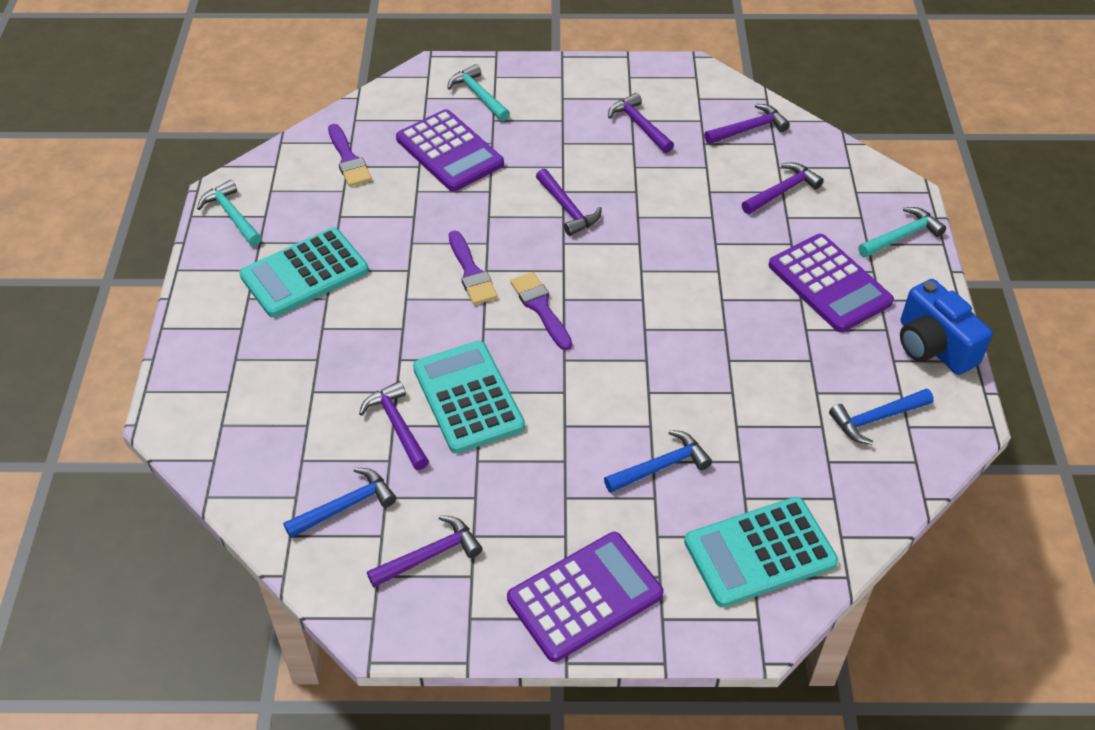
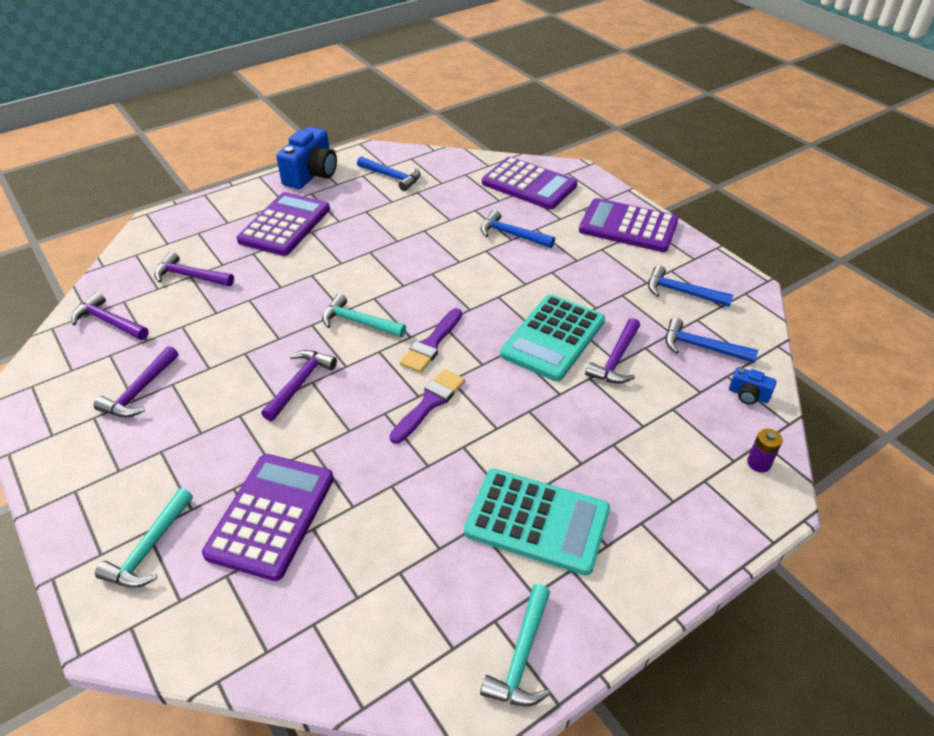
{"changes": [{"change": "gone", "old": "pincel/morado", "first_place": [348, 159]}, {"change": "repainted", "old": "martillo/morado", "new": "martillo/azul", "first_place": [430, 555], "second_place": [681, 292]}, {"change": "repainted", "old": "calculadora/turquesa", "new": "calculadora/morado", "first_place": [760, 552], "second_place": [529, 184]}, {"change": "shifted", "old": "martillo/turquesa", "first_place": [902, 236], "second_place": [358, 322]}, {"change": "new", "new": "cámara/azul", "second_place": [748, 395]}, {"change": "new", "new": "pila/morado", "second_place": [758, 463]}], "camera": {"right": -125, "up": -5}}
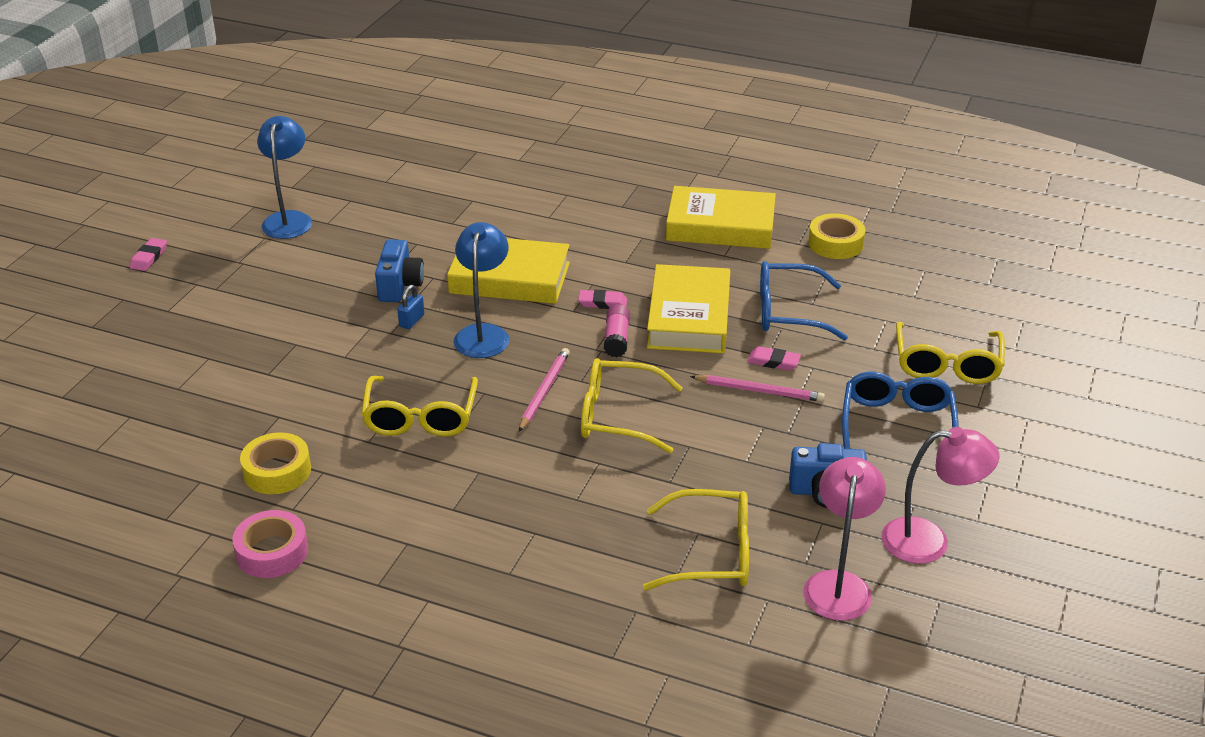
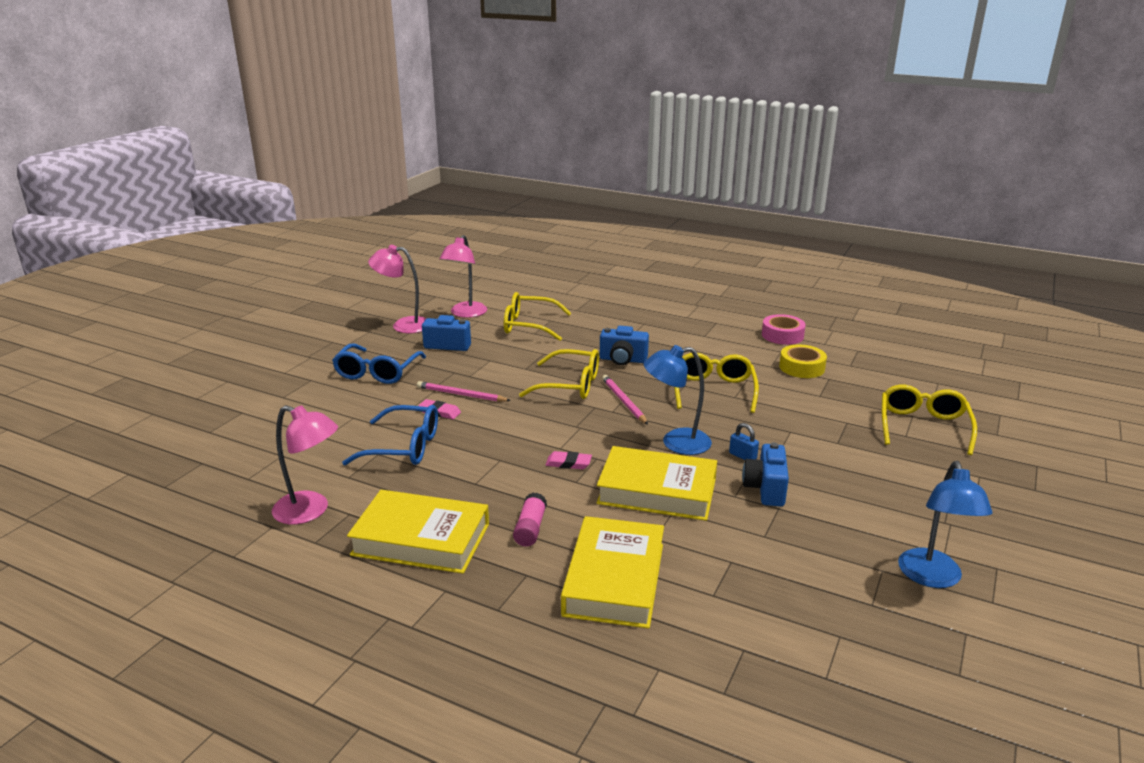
{"changes": [{"change": "gone", "old": "goma de borrar/rosa", "first_place": [149, 257]}, {"change": "rotated", "old": "candado/azul", "first_place": [412, 321], "second_place": [742, 456], "degrees": -75}, {"change": "rotated", "old": "lámpara/azul", "first_place": [483, 334], "second_place": [676, 442], "degrees": 75}, {"change": "rotated", "old": "lápiz/rosa", "first_place": [544, 391], "second_place": [623, 401], "degrees": 135}, {"change": "shifted", "old": "barra de pegamento/rosa", "first_place": [617, 339], "second_place": [530, 528]}, {"change": "shifted", "old": "libro/amarillo", "first_place": [689, 317], "second_place": [614, 579]}, {"change": "swapped", "old": "cinta adhesiva/amarillo", "new": "lámpara/rosa", "first_place": [835, 243], "second_place": [310, 511]}, {"change": "shifted", "old": "gafas/amarillo", "first_place": [947, 364], "second_place": [923, 426]}, {"change": "new", "new": "cámara/azul", "second_place": [623, 360]}], "camera": {"right": -175, "up": -10}}
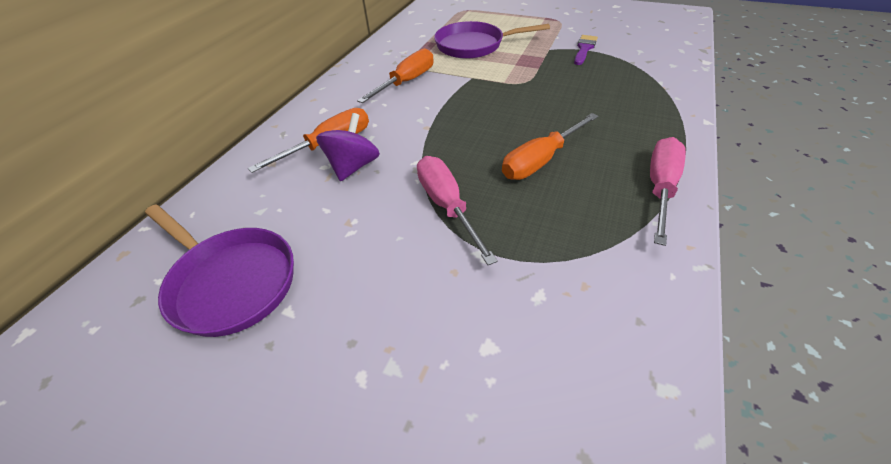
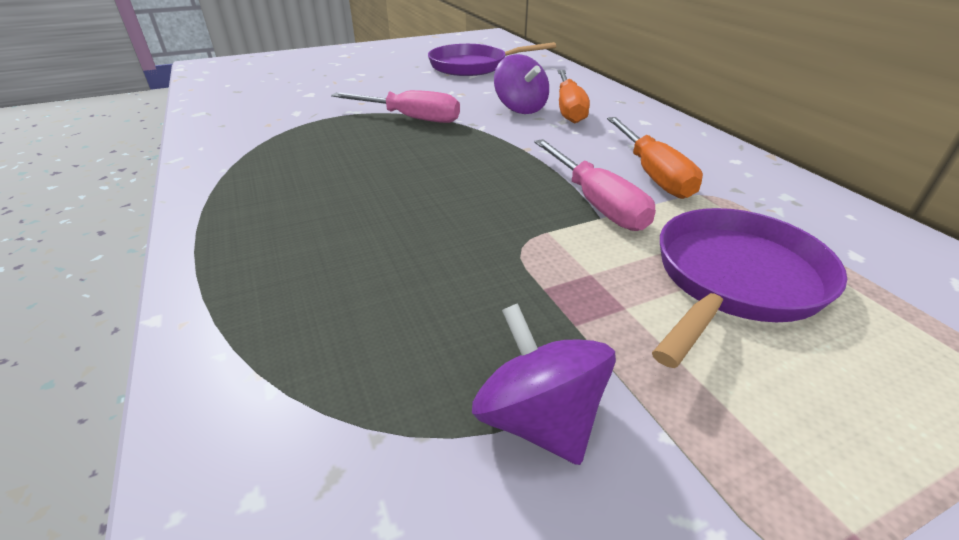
{"changes": [{"change": "gone", "old": "destornillador/naranja", "first_place": [540, 160]}, {"change": "swapped", "old": "pincel/morado", "new": "peonza/morado", "first_place": [584, 49], "second_place": [538, 419]}, {"change": "shifted", "old": "destornillador/rosa", "first_place": [660, 188], "second_place": [596, 203]}], "camera": {"right": 130, "up": -10}}
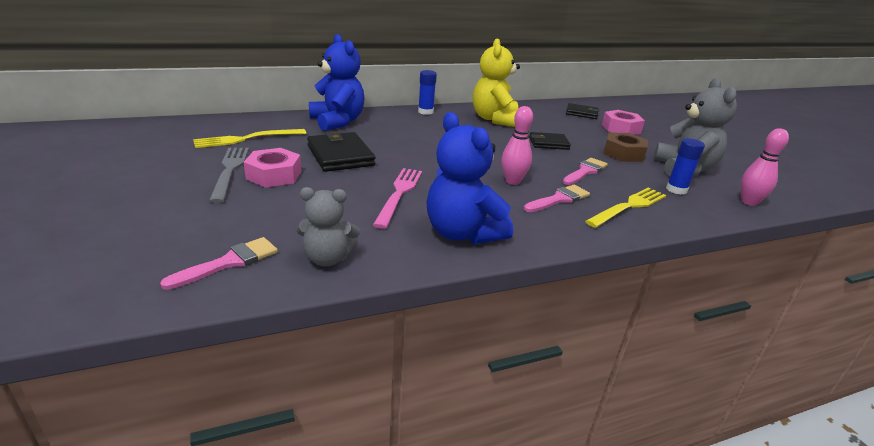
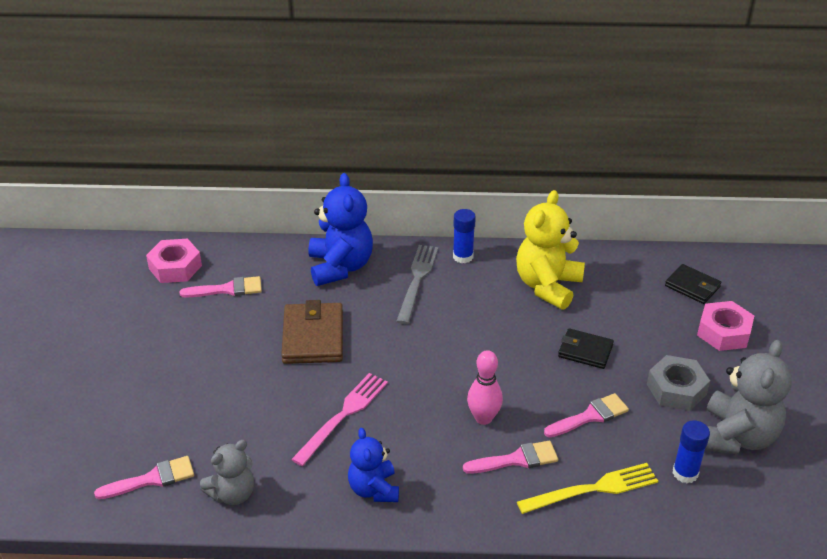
{"changes": [{"change": "swapped", "old": "tenedor/amarillo", "new": "pincel/rosa", "first_place": [247, 139], "second_place": [227, 289]}, {"change": "shifted", "old": "tenedor/gris", "first_place": [230, 171], "second_place": [417, 280]}, {"change": "shifted", "old": "tuerca/rosa", "first_place": [274, 175], "second_place": [175, 267]}, {"change": "rotated", "old": "osito/gris", "first_place": [327, 258], "second_place": [233, 494], "degrees": -60}, {"change": "repainted", "old": "cartera/negro", "new": "cartera/marrón", "first_place": [340, 156], "second_place": [313, 337]}, {"change": "scaled", "old": "osito/azul", "first_place": [462, 233], "second_place": [374, 489], "factor": 0.62}, {"change": "repainted", "old": "tuerca/marrón", "new": "tuerca/gris", "first_place": [623, 153], "second_place": [676, 389]}, {"change": "gone", "old": "bolo/rosa", "first_place": [749, 202]}], "camera": {"right": 25, "up": 10}}
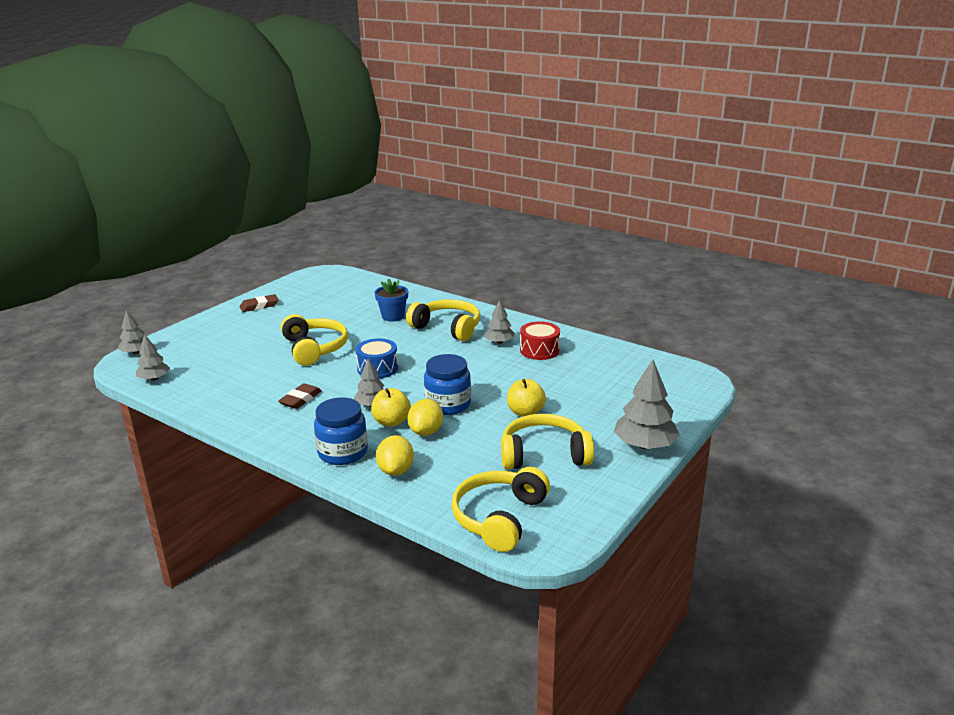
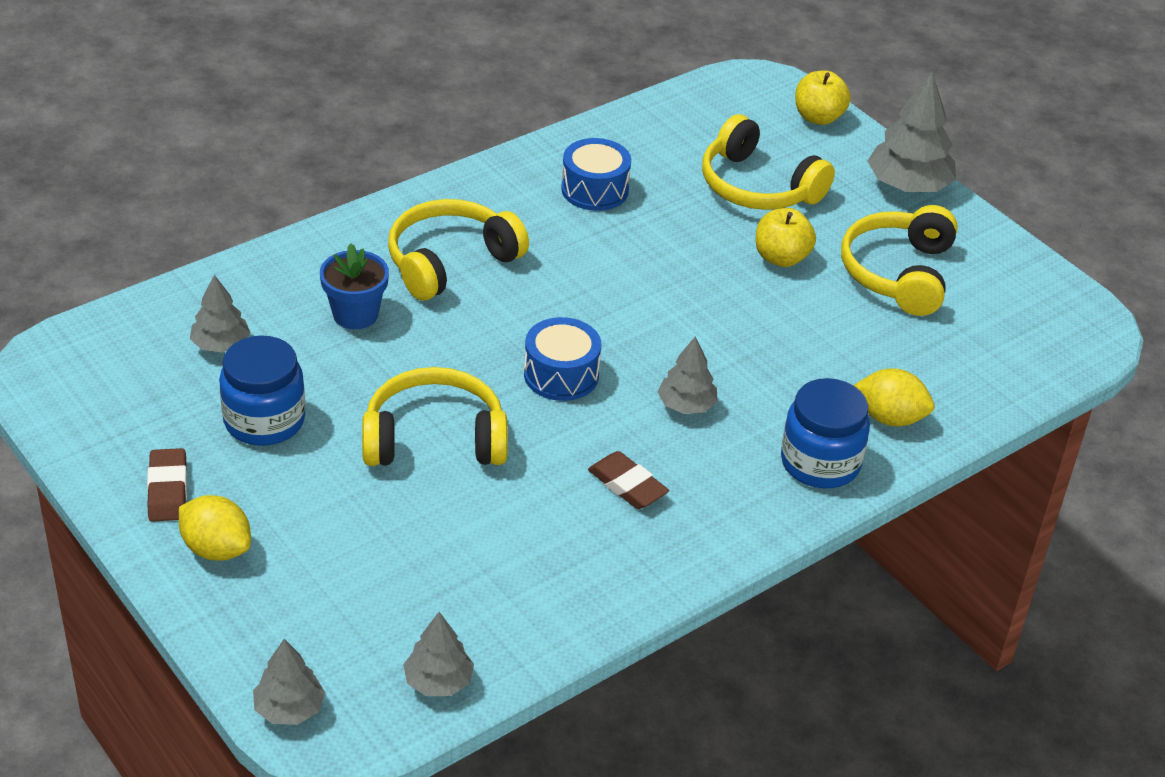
{"changes": [{"change": "shifted", "old": "manzana/amarillo", "first_place": [391, 422], "second_place": [818, 117]}, {"change": "shifted", "old": "limón/amarillo", "first_place": [426, 432], "second_place": [216, 549]}, {"change": "shifted", "old": "tarro/azul", "first_place": [448, 404], "second_place": [264, 421]}, {"change": "shifted", "old": "auriculares/amarillo", "first_place": [499, 518], "second_place": [758, 186]}, {"change": "shifted", "old": "árbol/gris", "first_place": [499, 342], "second_place": [221, 345]}, {"change": "repainted", "old": "tambor/rojo", "new": "tambor/azul", "first_place": [539, 350], "second_place": [595, 190]}], "camera": {"right": -75, "up": 15}}
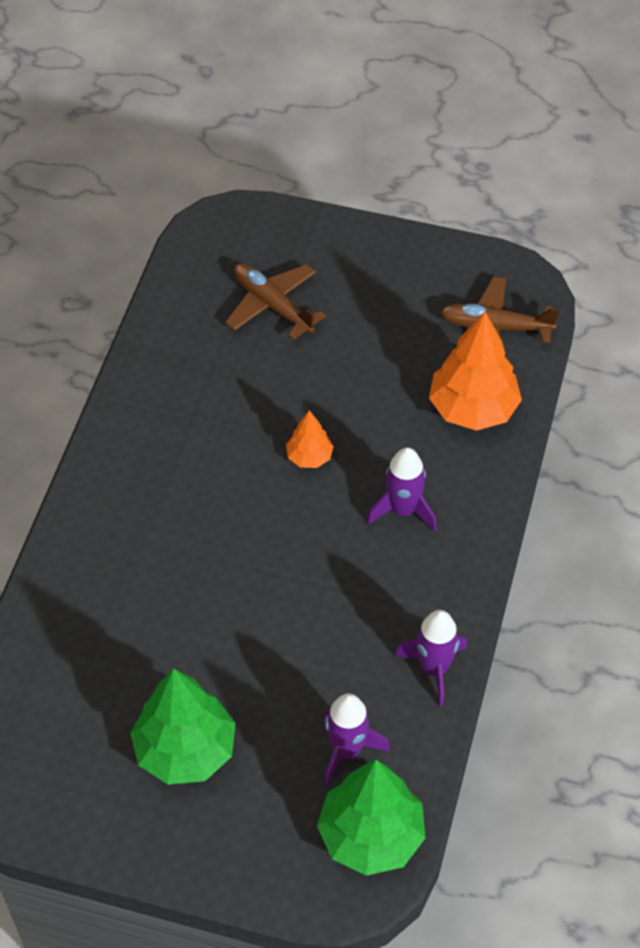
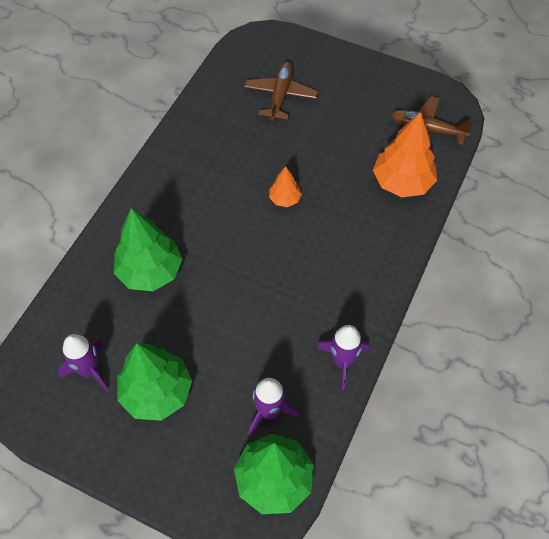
{"changes": [{"change": "rotated", "old": "avión/marrón", "first_place": [272, 305], "second_place": [280, 95], "degrees": 45}, {"change": "shifted", "old": "cohete/morado", "first_place": [403, 510], "second_place": [90, 370]}, {"change": "new", "new": "árbol/verde", "second_place": [150, 271]}], "camera": {"right": 10, "up": 5}}
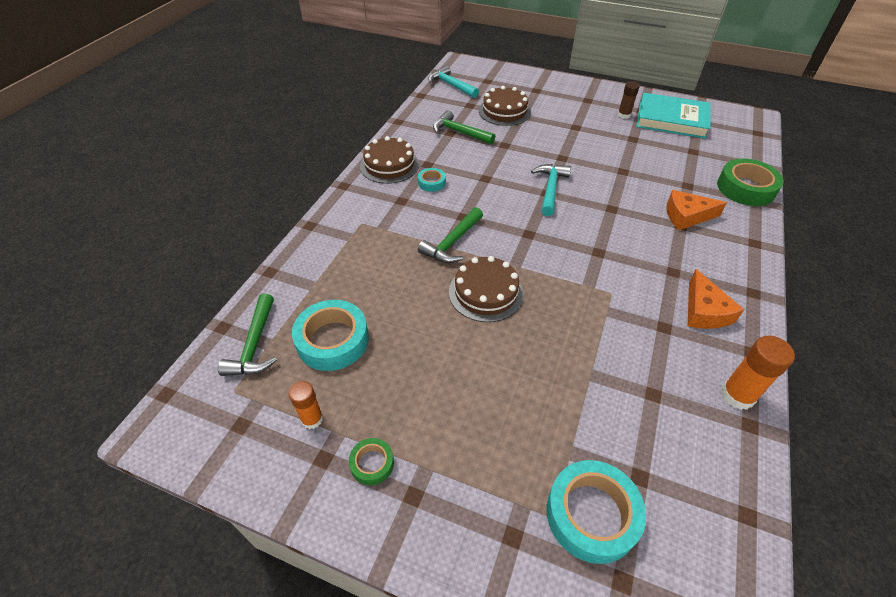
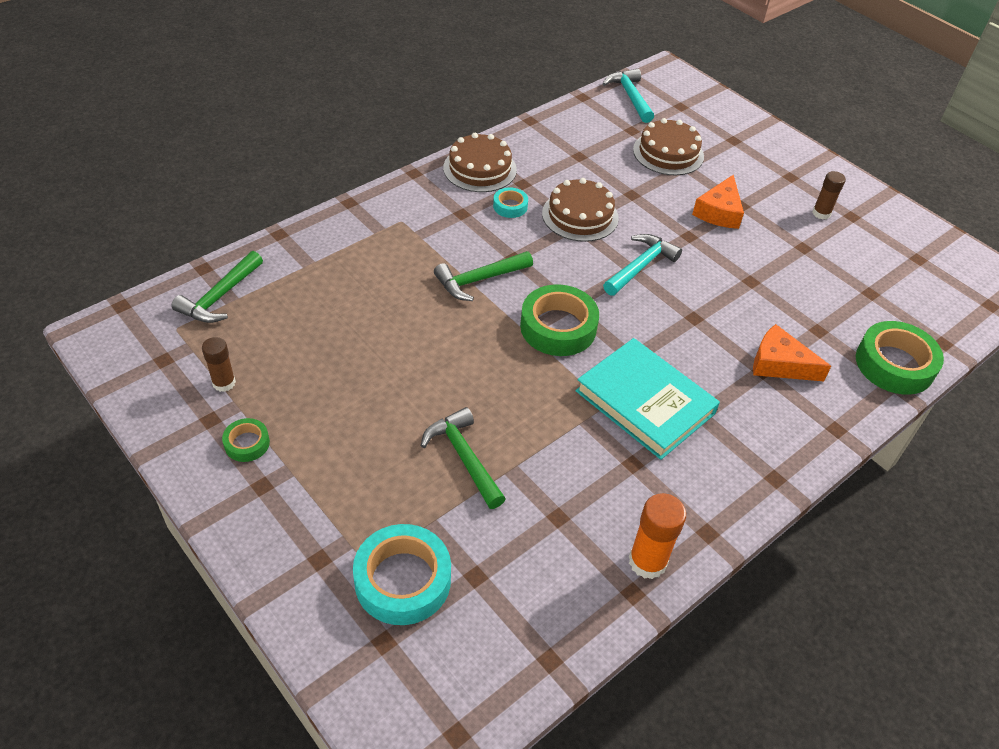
{"changes": [{"change": "repainted", "old": "barra de pegamento/naranja", "new": "barra de pegamento/marrón", "first_place": [312, 419], "second_place": [224, 383]}, {"change": "gone", "old": "cinta adhesiva/turquesa", "first_place": [332, 340]}, {"change": "shifted", "old": "martillo/verde", "first_place": [459, 132], "second_place": [464, 457]}, {"change": "shifted", "old": "tarta/marrón", "first_place": [486, 292], "second_place": [580, 215]}, {"change": "shifted", "old": "libro/turquesa", "first_place": [671, 119], "second_place": [645, 402]}, {"change": "shifted", "old": "queso/naranja", "first_place": [704, 311], "second_place": [719, 212]}, {"change": "new", "new": "cinta adhesiva/verde", "second_place": [558, 327]}], "camera": {"right": 25, "up": 0}}
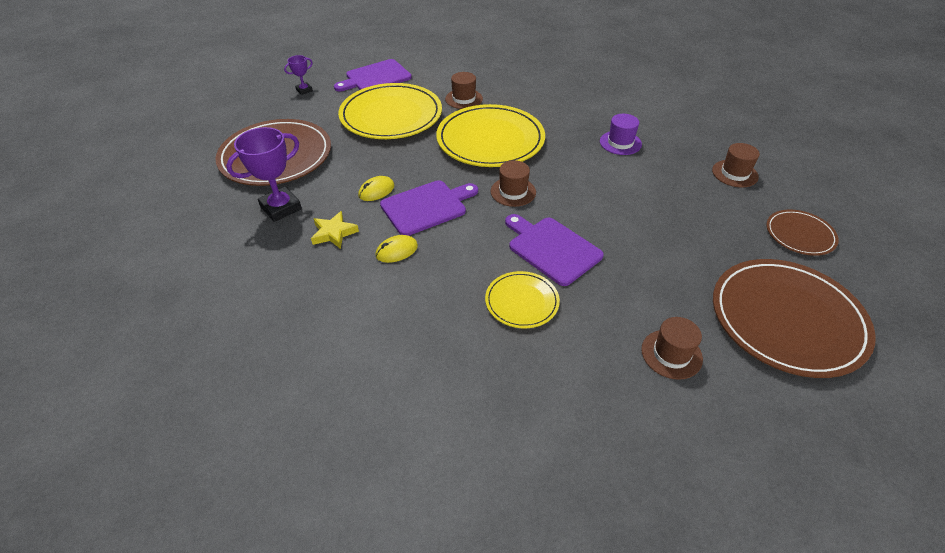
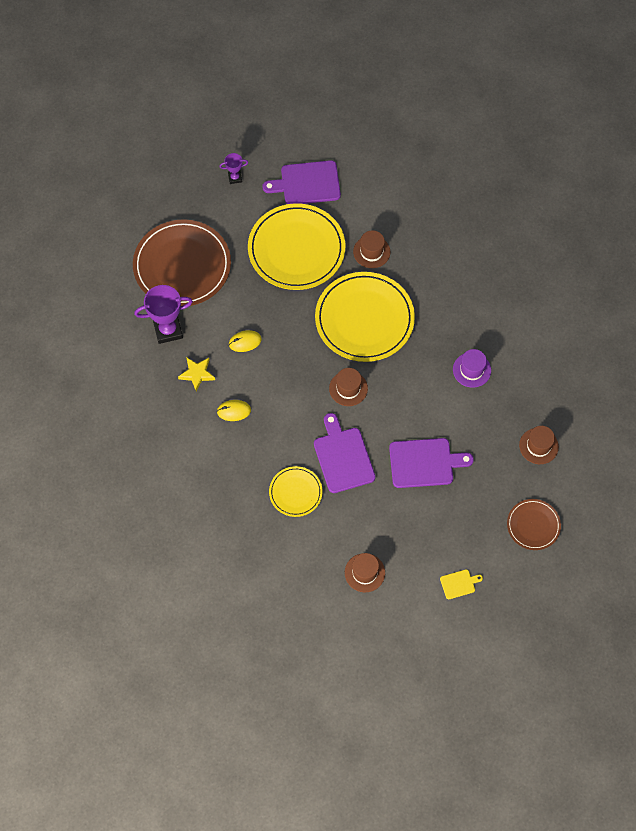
{"changes": [{"change": "shifted", "old": "tabla de cortar/morado", "first_place": [426, 207], "second_place": [424, 463]}, {"change": "swapped", "old": "plato/marrón", "new": "tabla de cortar/amarillo", "first_place": [787, 319], "second_place": [459, 584]}], "camera": {"right": 25, "up": 20}}
